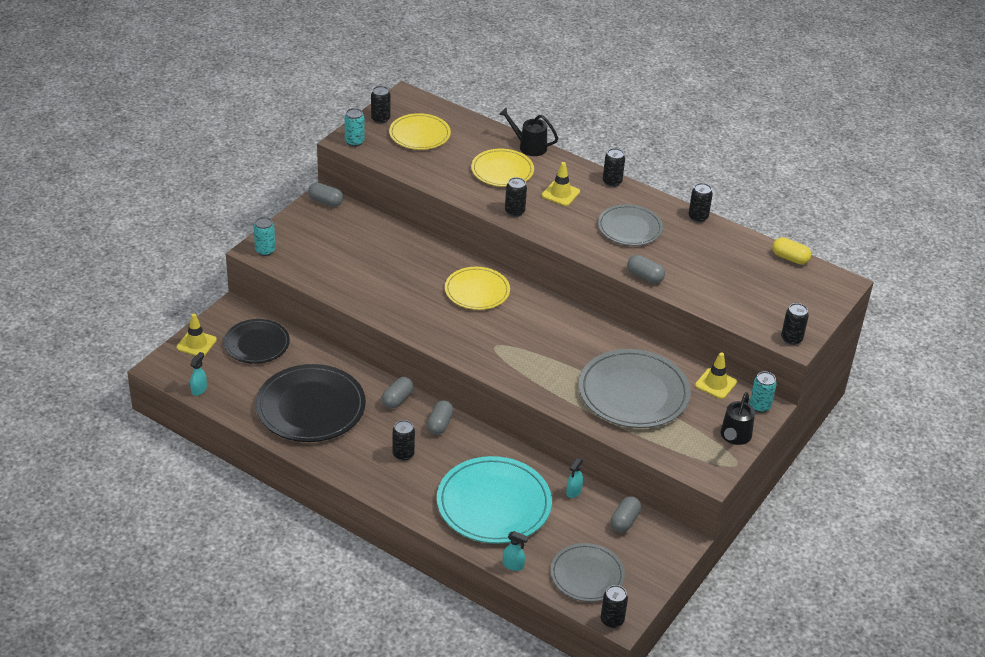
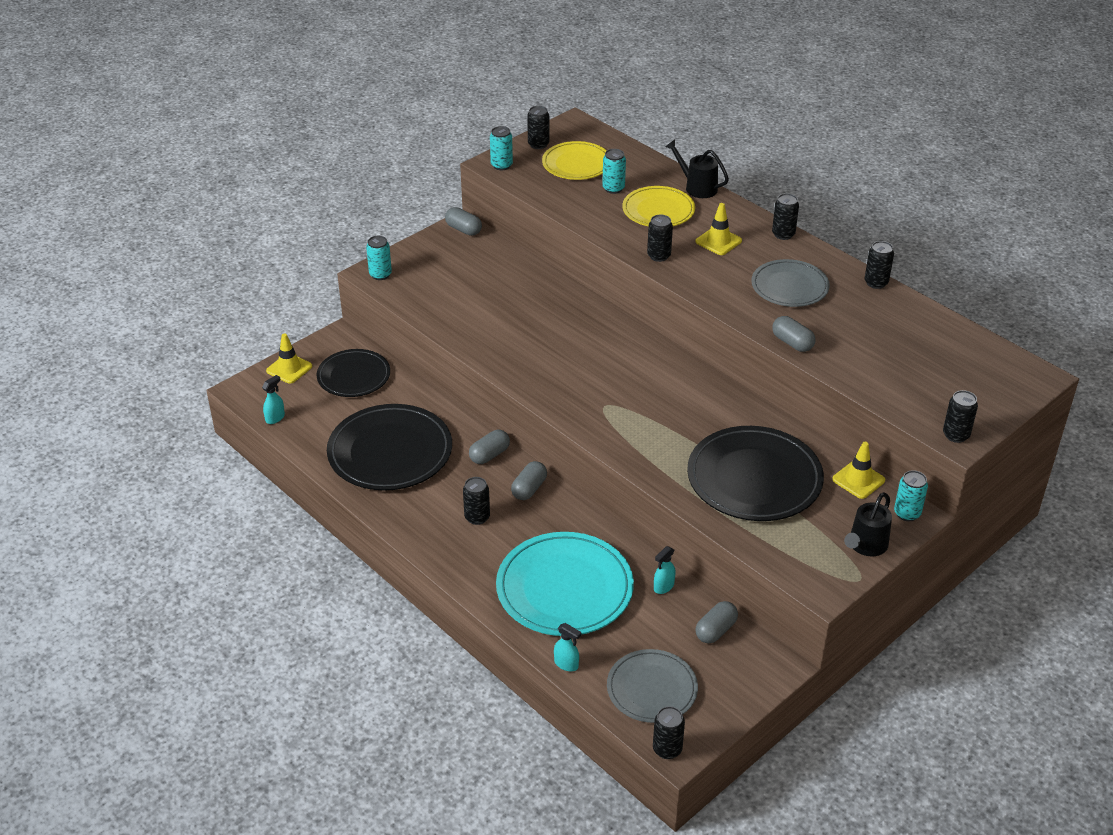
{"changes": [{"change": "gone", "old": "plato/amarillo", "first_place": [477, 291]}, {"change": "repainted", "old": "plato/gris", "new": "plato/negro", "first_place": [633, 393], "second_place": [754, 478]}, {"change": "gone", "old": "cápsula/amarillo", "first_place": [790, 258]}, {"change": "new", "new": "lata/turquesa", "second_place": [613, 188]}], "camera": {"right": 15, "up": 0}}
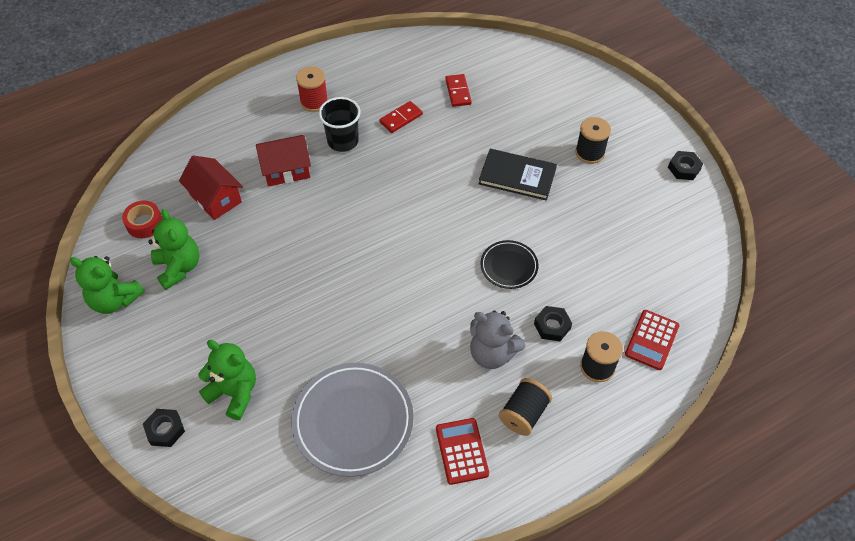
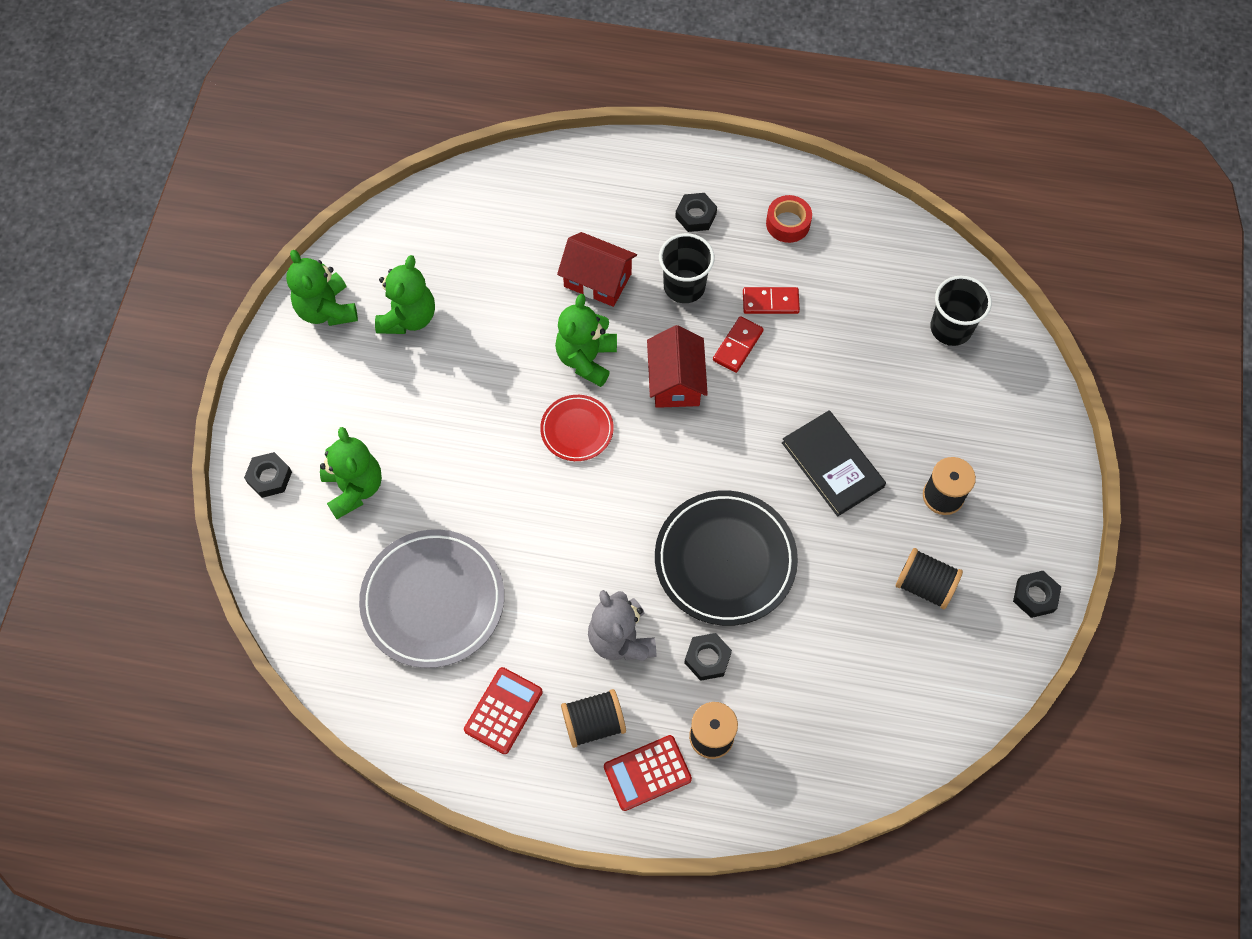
{"changes": [{"change": "shifted", "old": "cinta adhesiva/rojo", "first_place": [144, 223], "second_place": [788, 223]}, {"change": "shifted", "old": "casa/rojo", "first_place": [215, 198], "second_place": [675, 381]}, {"change": "swapped", "old": "carrete/rojo", "new": "tuerca/negro", "first_place": [314, 101], "second_place": [696, 215]}, {"change": "shifted", "old": "ficha de dominó/rojo", "first_place": [458, 92], "second_place": [737, 346]}, {"change": "scaled", "old": "plato/negro", "first_place": [509, 266], "second_place": [725, 560], "factor": 1.87}, {"change": "shifted", "old": "calculadora/rojo", "first_place": [651, 340], "second_place": [647, 773]}, {"change": "new", "new": "plato/rojo", "second_place": [577, 430]}, {"change": "new", "new": "osito/verde", "second_place": [586, 359]}, {"change": "new", "new": "carrete/negro", "second_place": [924, 585]}, {"change": "new", "new": "vaso/negro", "second_place": [951, 328]}], "camera": {"right": 40, "up": 10}}
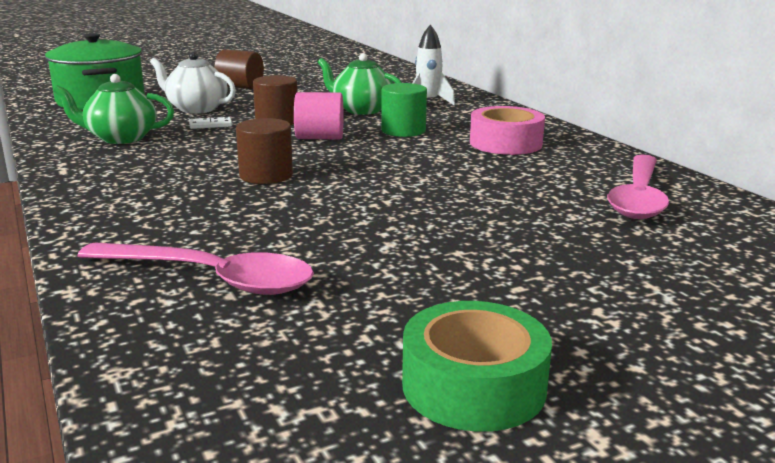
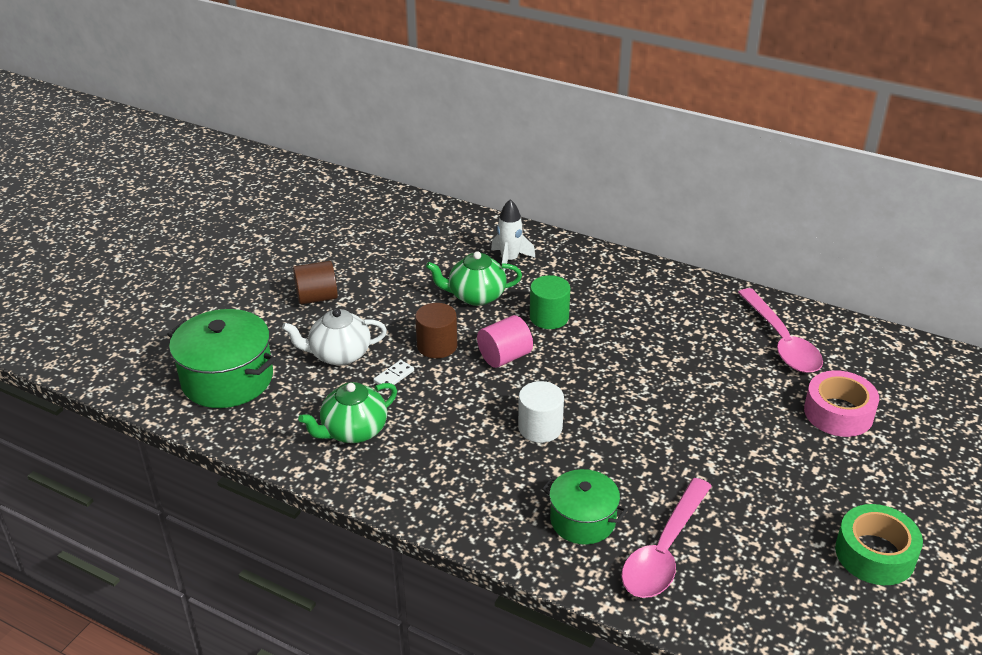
{"changes": [{"change": "rotated", "old": "cuchara/rosa", "first_place": [211, 278], "second_place": [664, 551], "degrees": 135}, {"change": "repainted", "old": "cilindro/marrón", "new": "cilindro/blanco", "first_place": [266, 175], "second_place": [540, 427]}, {"change": "shifted", "old": "cinta adhesiva/rosa", "first_place": [505, 143], "second_place": [838, 413]}, {"change": "new", "new": "olla/verde", "second_place": [583, 520]}], "camera": {"right": -35, "up": 15}}
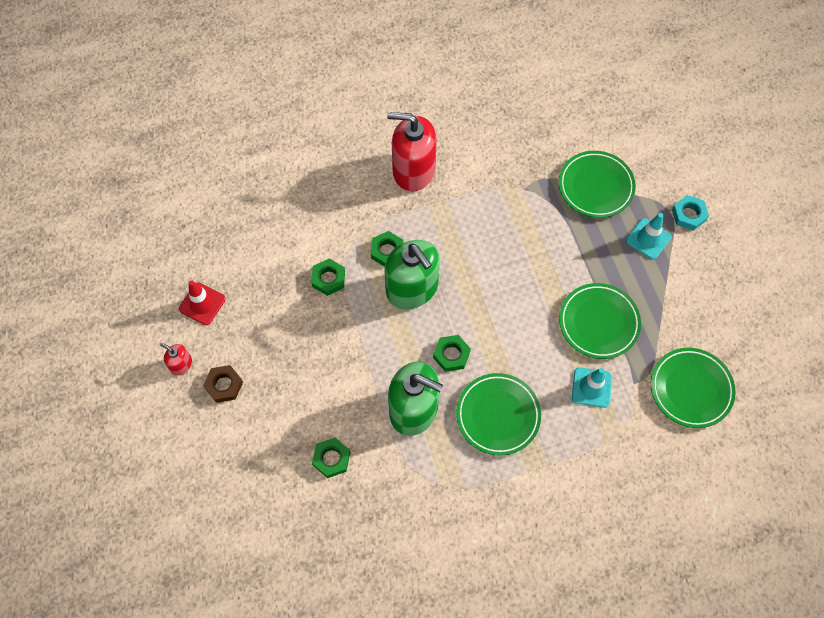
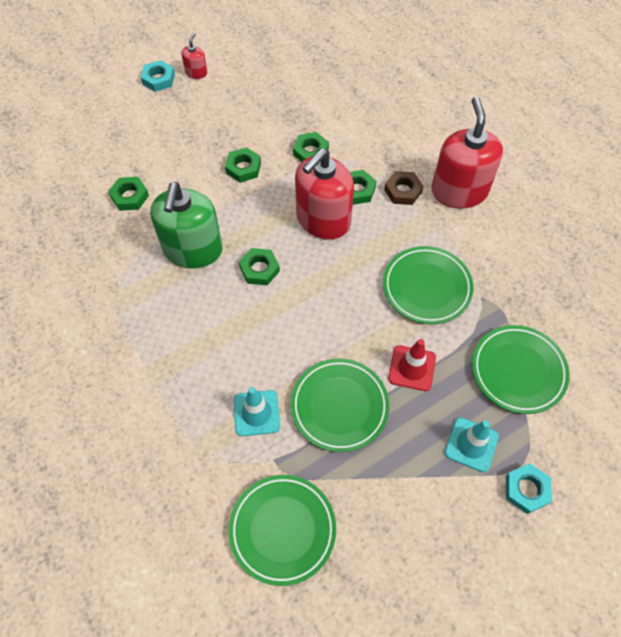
{"changes": [{"change": "shifted", "old": "cono de tráfico/rojo", "first_place": [202, 304], "second_place": [412, 368]}, {"change": "shifted", "old": "tuerca/marrón", "first_place": [224, 385], "second_place": [403, 191]}, {"change": "repainted", "old": "dispensador de jabón/verde", "new": "dispensador de jabón/rojo", "first_place": [412, 288], "second_place": [323, 220]}, {"change": "shifted", "old": "plato/verde", "first_place": [498, 415], "second_place": [426, 287]}, {"change": "new", "new": "tuerca/turquesa", "second_place": [158, 79]}, {"change": "new", "new": "tuerca/verde", "second_place": [243, 168]}], "camera": {"right": 75, "up": -5}}
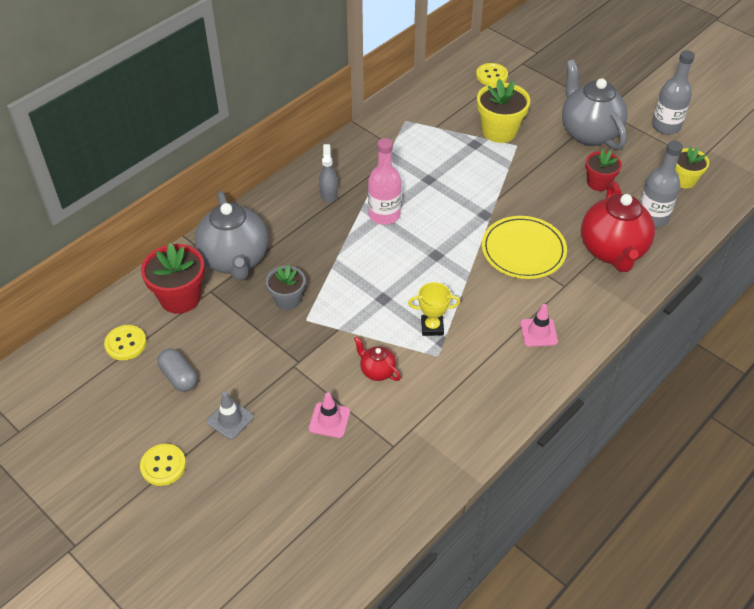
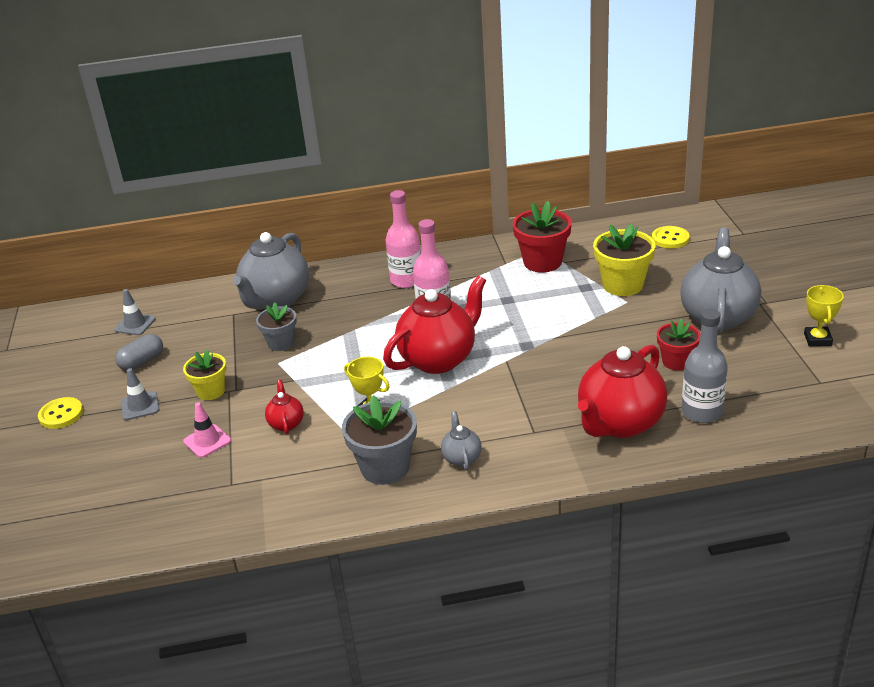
{"changes": [{"change": "swapped", "old": "botón/amarillo", "new": "cono de tráfico/gris", "first_place": [126, 343], "second_place": [135, 324]}, {"change": "shifted", "old": "maceta/rojo", "first_place": [180, 298], "second_place": [542, 262]}, {"change": "rotated", "old": "cápsula/gris", "first_place": [179, 377], "second_place": [142, 361], "degrees": 45}, {"change": "swapped", "old": "pulverizador/gris", "new": "botella/rosa", "first_place": [329, 193], "second_place": [406, 280]}, {"change": "gone", "old": "plato/amarillo", "first_place": [523, 250]}, {"change": "swapped", "old": "cono de tráfico/rosa", "new": "tetera/gris", "first_place": [538, 332], "second_place": [461, 458]}, {"change": "swapped", "old": "botella/gris", "new": "trofeo/amarillo", "first_place": [666, 126], "second_place": [817, 339]}, {"change": "shifted", "old": "maceta/amarillo", "first_place": [684, 180], "second_place": [210, 391]}, {"change": "new", "new": "maceta/gris", "second_place": [385, 467]}, {"change": "new", "new": "tetera/rojo", "second_place": [439, 359]}], "camera": {"right": 40, "up": -15}}
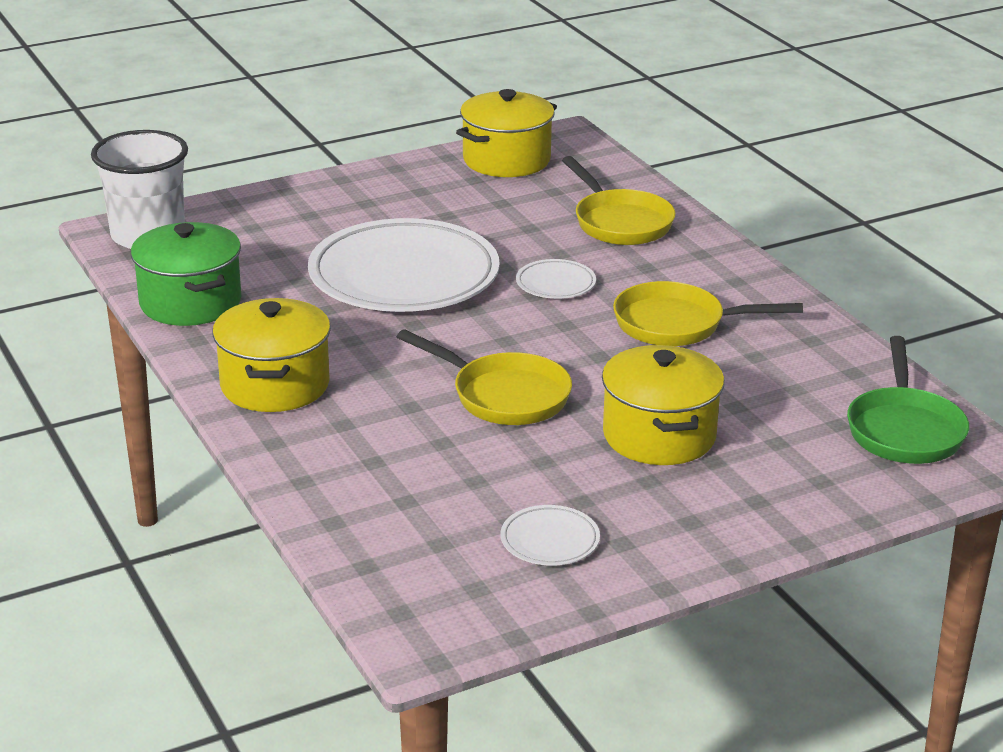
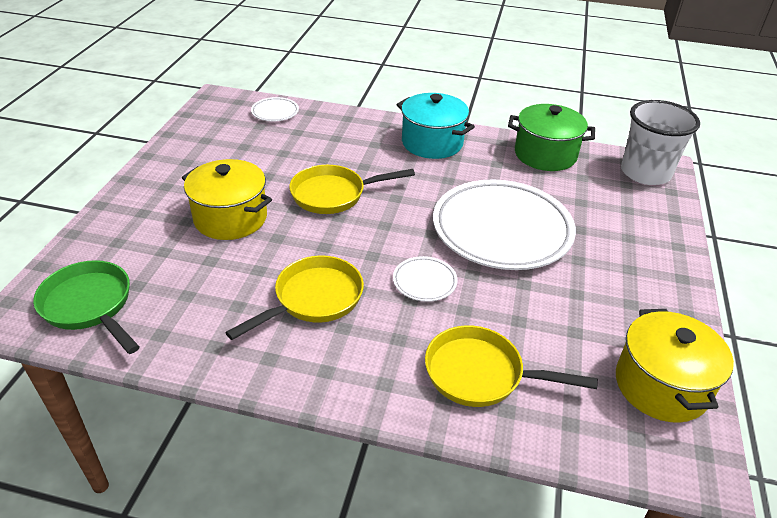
{"changes": [{"change": "repainted", "old": "olla/amarillo", "new": "olla/turquesa", "first_place": [275, 385], "second_place": [432, 143]}, {"change": "shifted", "old": "plato/blanco", "first_place": [550, 541], "second_place": [275, 112]}], "camera": {"right": 130, "up": 10}}
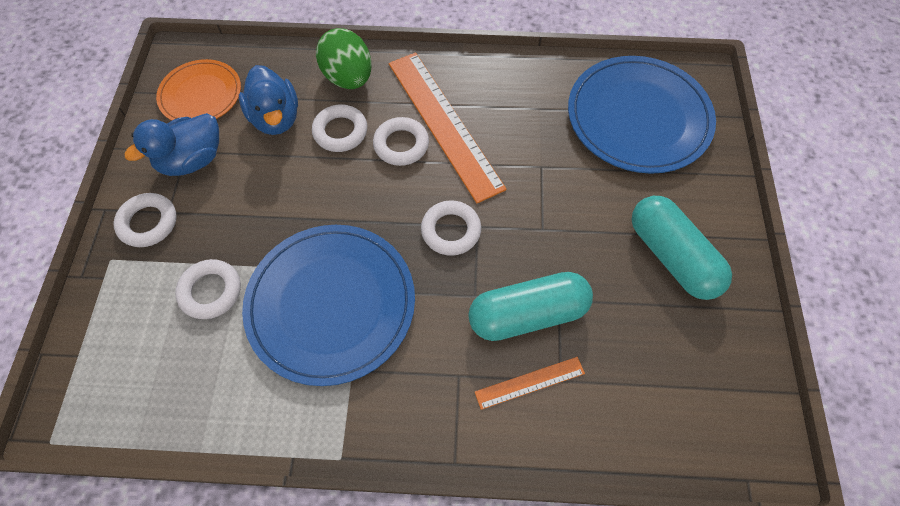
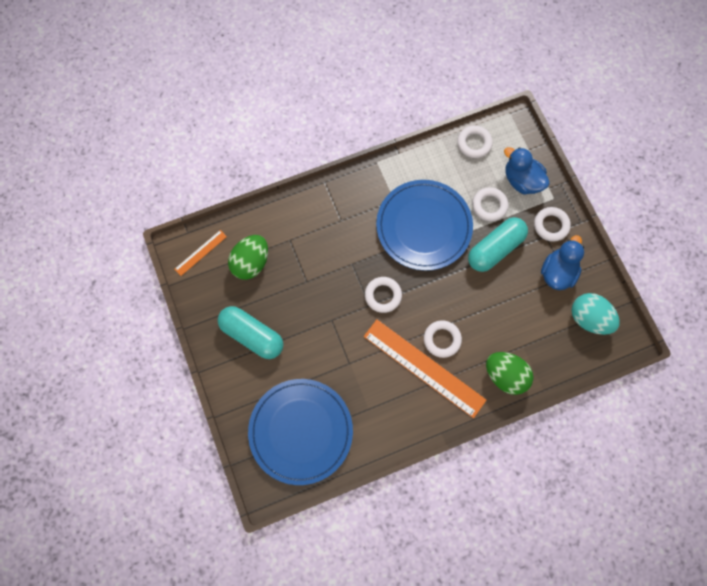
{"changes": [{"change": "swapped", "old": "plato/naranja", "new": "huevo/turquesa", "first_place": [201, 94], "second_place": [589, 318]}, {"change": "shifted", "old": "pato/azul", "first_place": [276, 118], "second_place": [522, 180]}, {"change": "shifted", "old": "anillo/blanco", "first_place": [340, 131], "second_place": [474, 143]}, {"change": "shifted", "old": "cápsula/turquesa", "first_place": [527, 314], "second_place": [495, 249]}, {"change": "shifted", "old": "regla/naranja", "first_place": [530, 382], "second_place": [200, 252]}, {"change": "new", "new": "huevo/verde", "second_place": [251, 263]}], "camera": {"right": 155, "up": 10}}
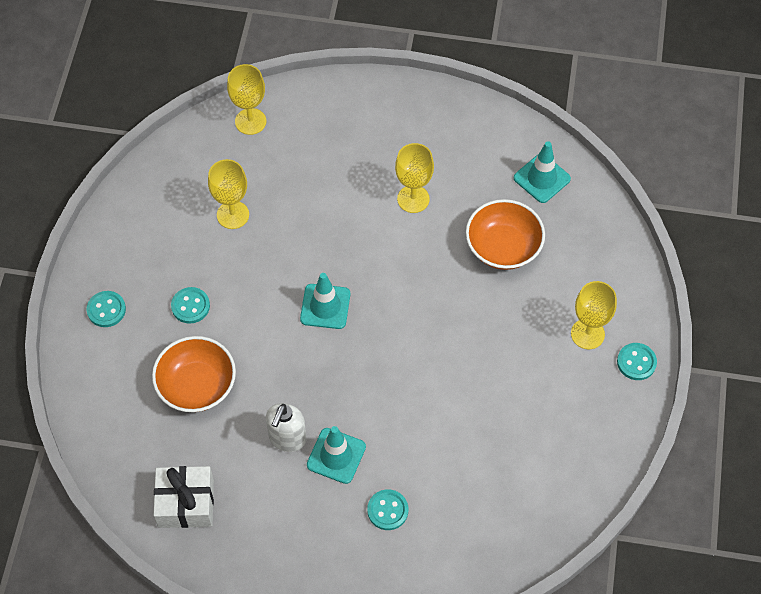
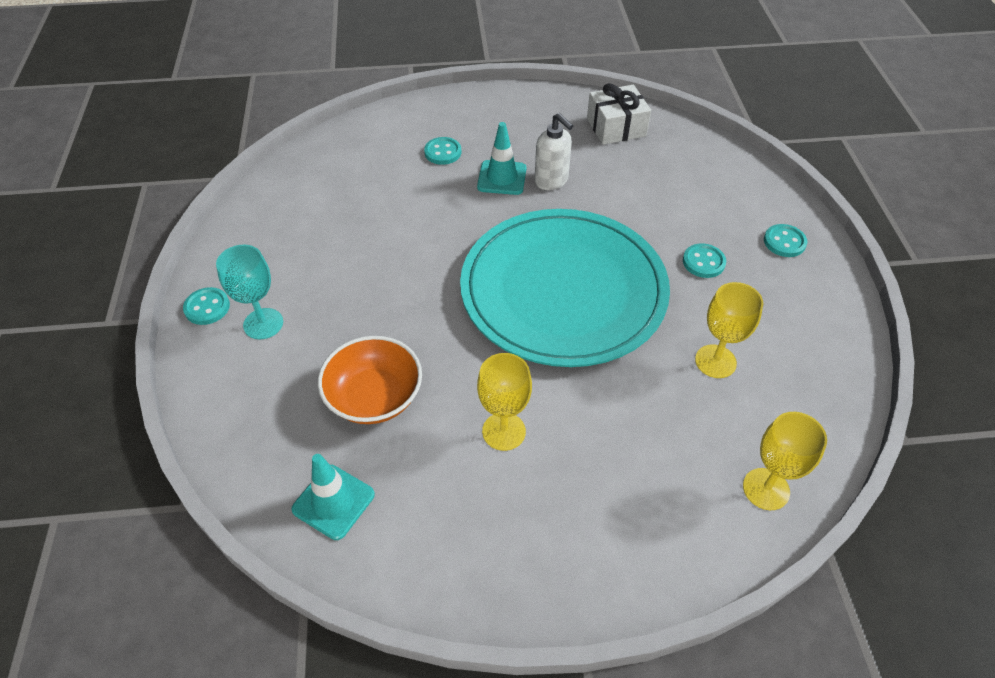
{"changes": [{"change": "gone", "old": "cuenco/naranja", "first_place": [197, 385]}, {"change": "rotated", "old": "dispensador de jabón/blanco", "first_place": [287, 439], "second_place": [551, 181], "degrees": 135}, {"change": "swapped", "old": "cono de tráfico/turquesa", "new": "plato/turquesa", "first_place": [325, 306], "second_place": [563, 290]}, {"change": "repainted", "old": "copa/amarillo", "new": "copa/turquesa", "first_place": [587, 334], "second_place": [263, 324]}], "camera": {"right": 165, "up": -10}}
